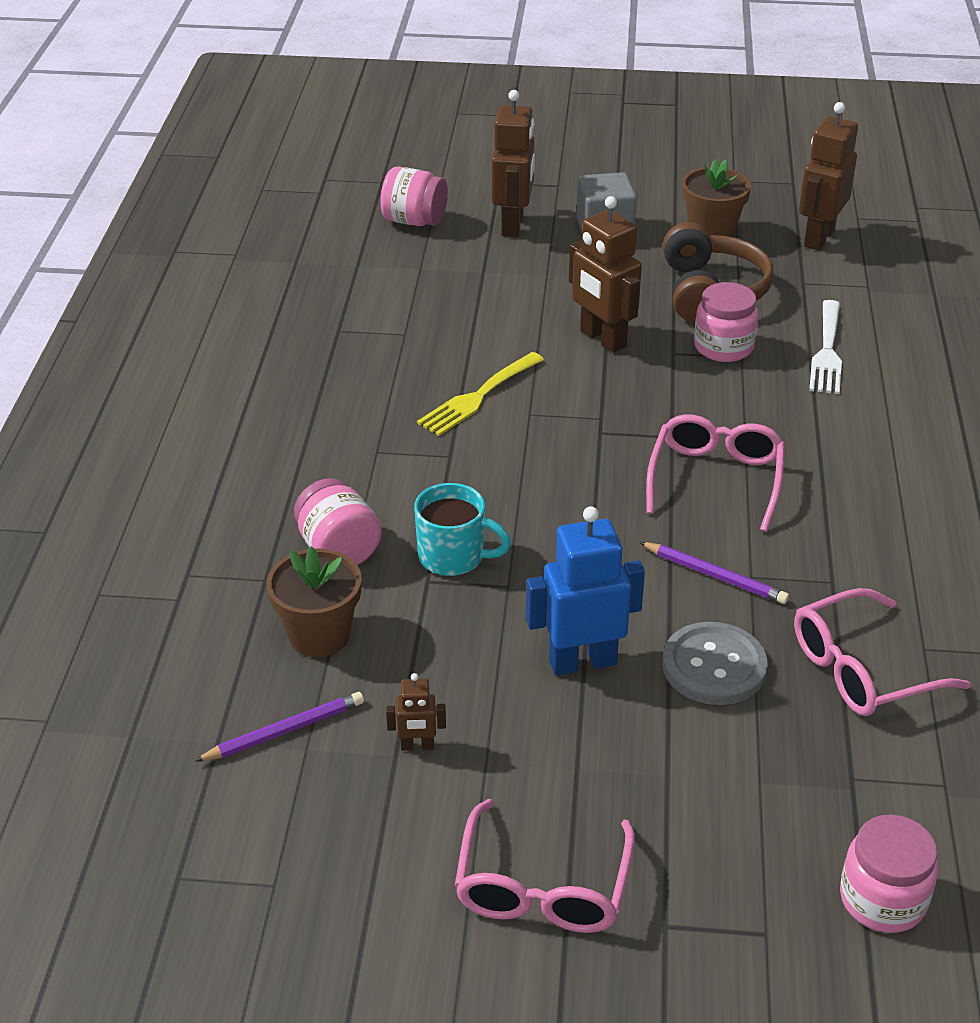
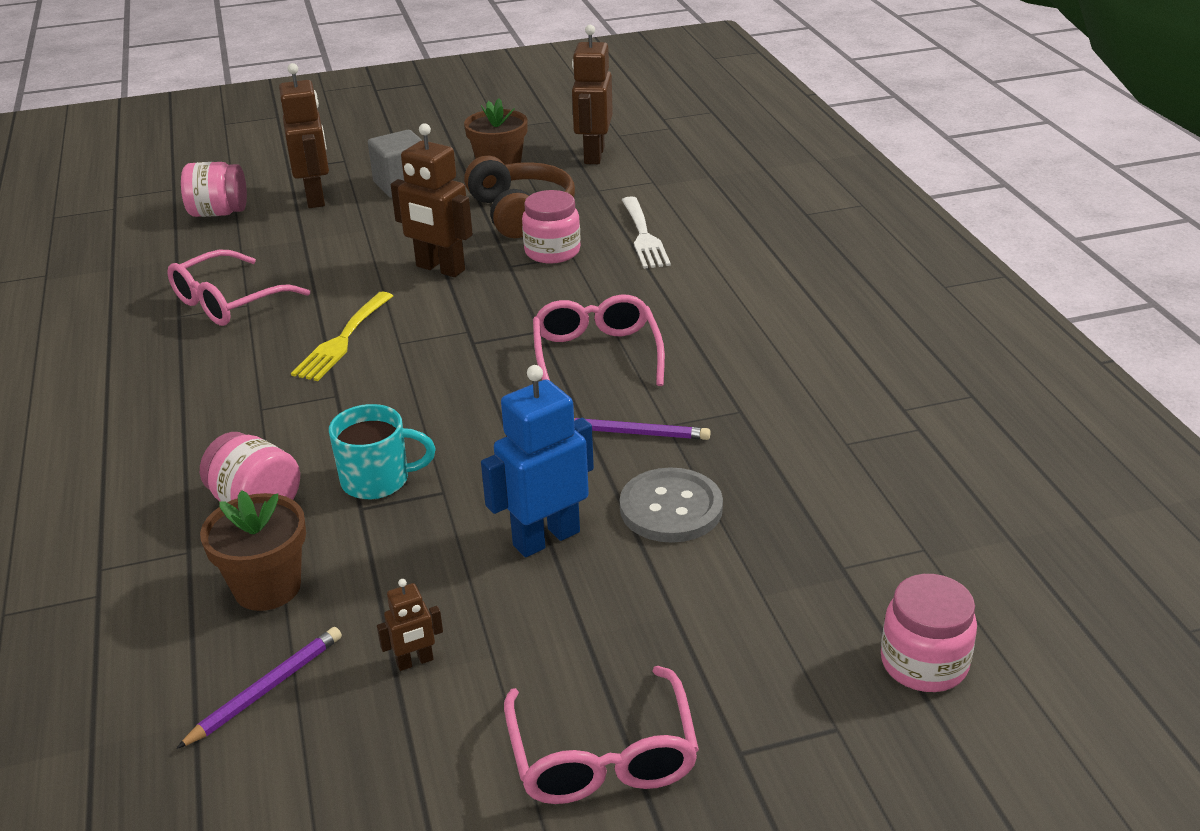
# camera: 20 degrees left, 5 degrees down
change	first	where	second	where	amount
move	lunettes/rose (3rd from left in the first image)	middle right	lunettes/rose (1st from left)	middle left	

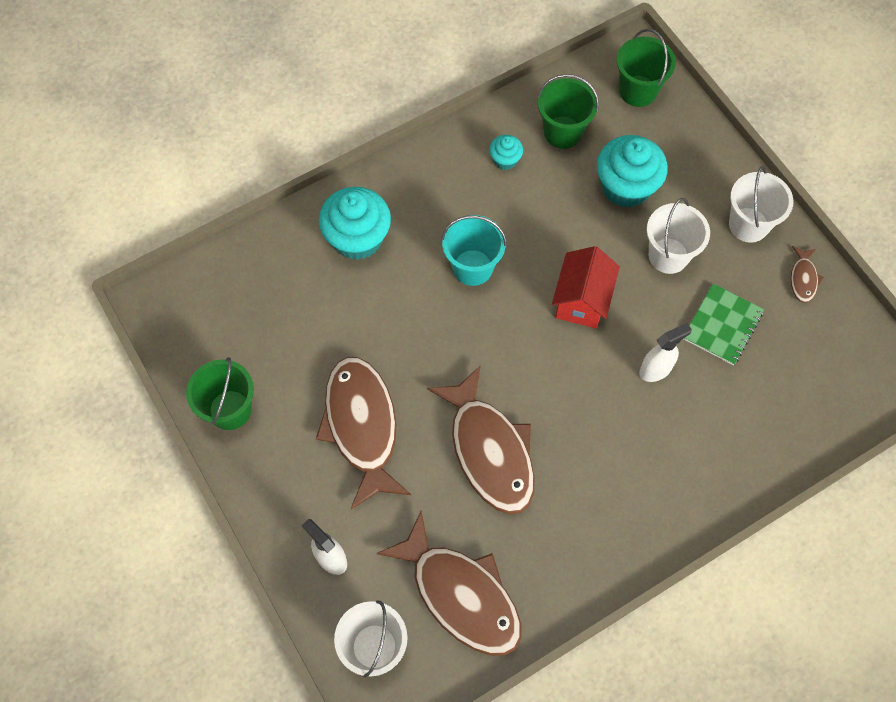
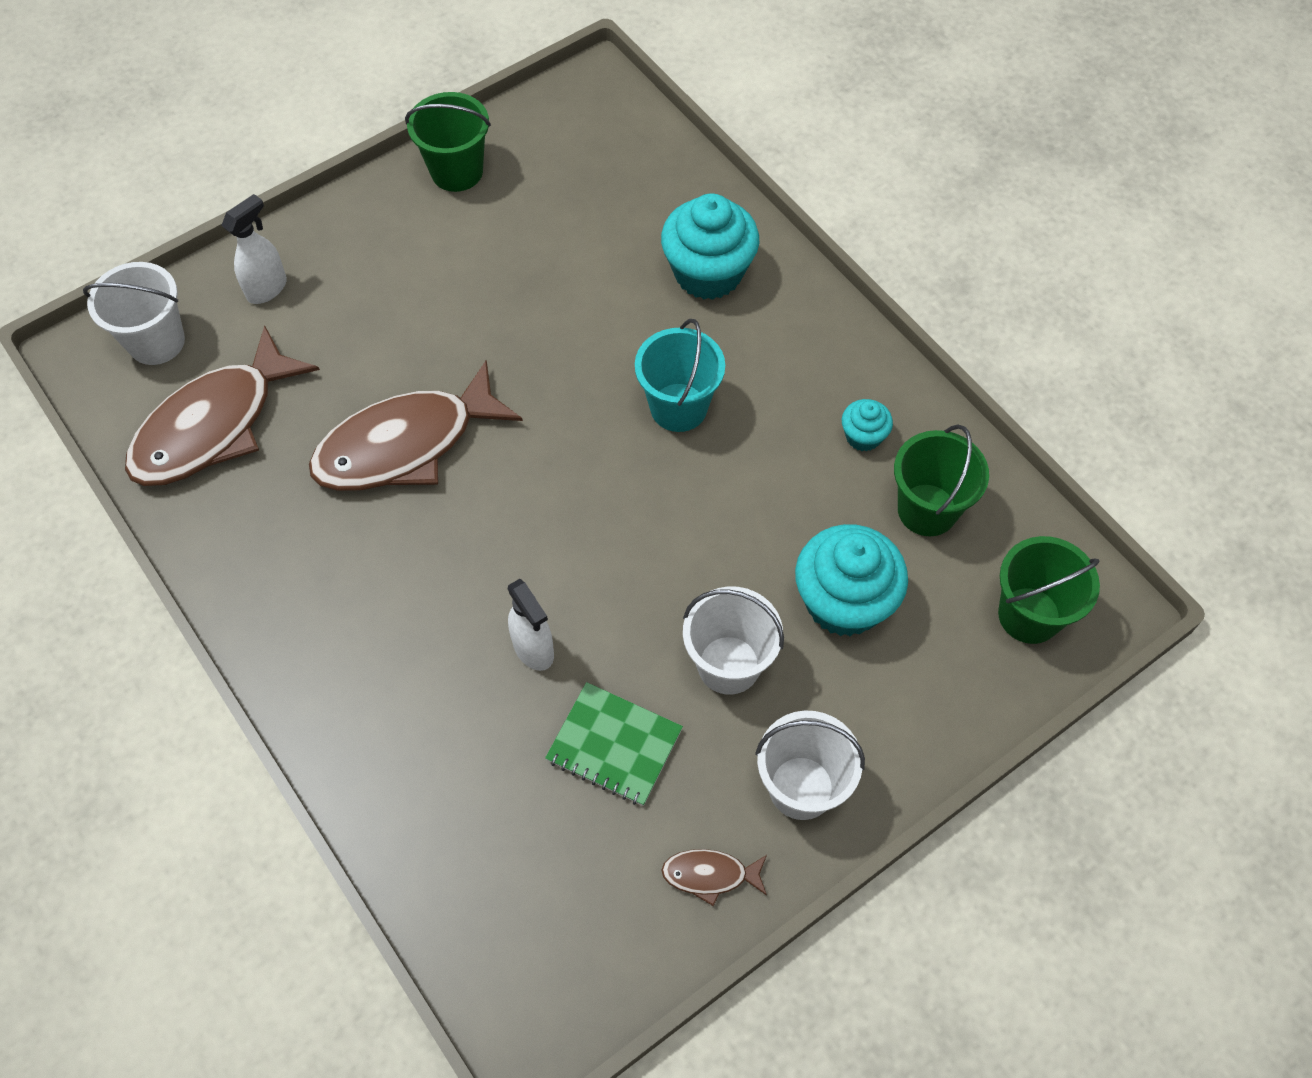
# camera: 85 degrees right, 5 degrees down
change	first	where	second	where	amount
delete	poisson/marron (1st from left)	centre			
delete	maison/rouge	centre			

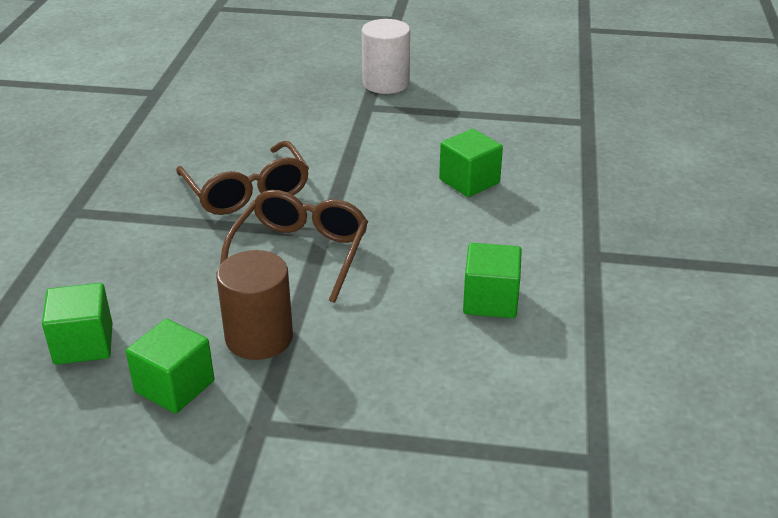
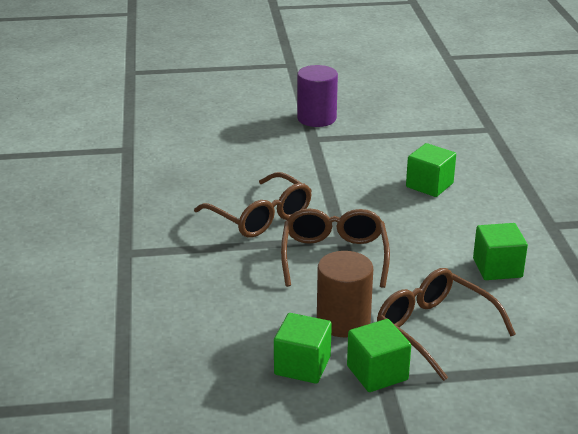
# camera: 15 degrees left, 5 degrees down
change	first	where	second	where	amount
recolor	cylindre/blanc	top centre	cylindre/violet	top centre	
move	cube/vert (1st from left in the first image)	middle left	cube/vert (2nd from left)	bottom centre	
insert			lunettes/marron (3rd from left)	bottom right	

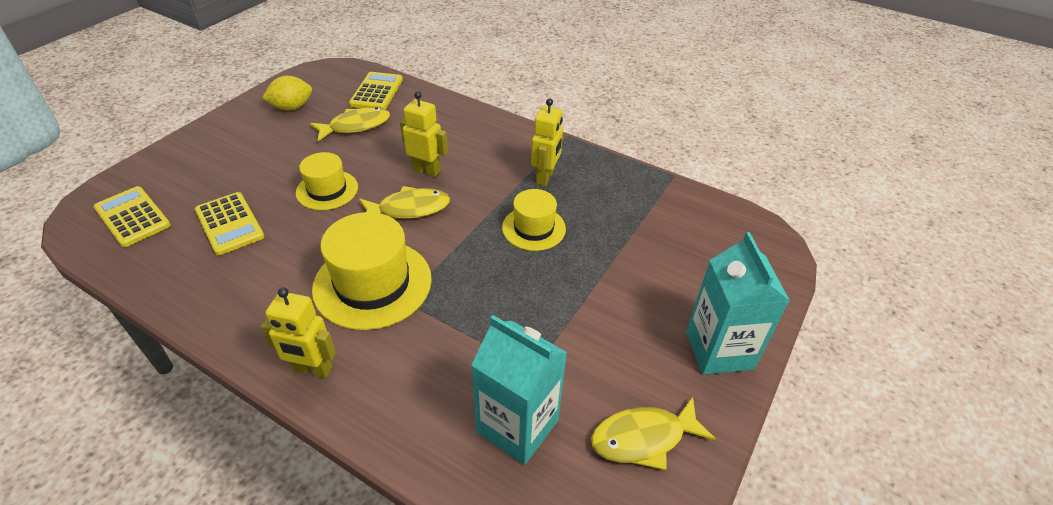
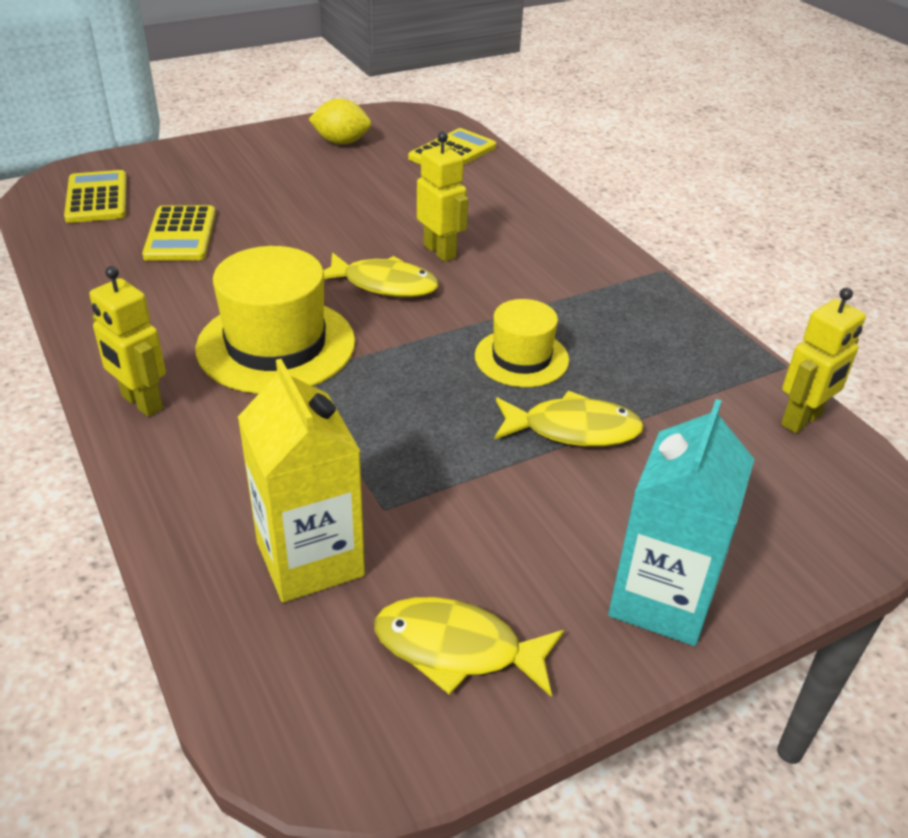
# camera: 30 degrees right, 5 degrees down
change	first	where	second	where	amount
recolor	brique de lait/turquoise (1st from left)	bottom centre	brique de lait/jaune	middle left	
move	poisson/jaune (1st from left in the first image)	top left	poisson/jaune (3rd from left)	centre	
move	robot/jaune (3rd from left)	top centre		middle right	
delete	chapeau/jaune (1st from left)	middle left			

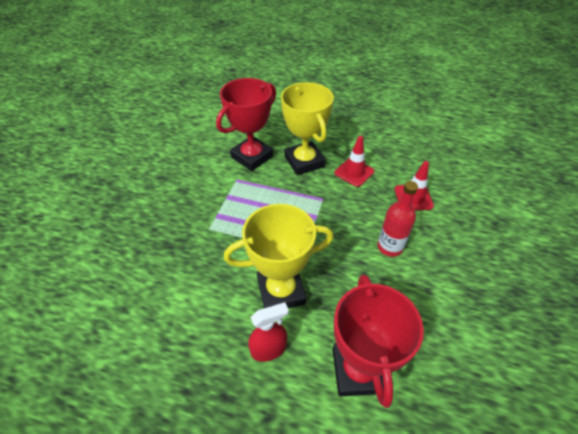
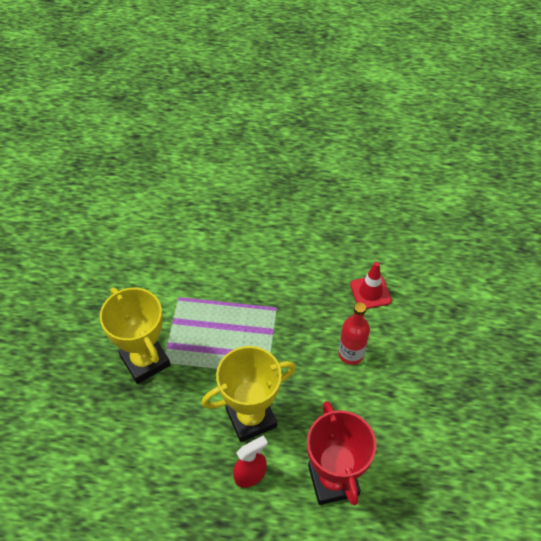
# camera: 10 degrees left, 5 degrees up
change	first	where	second	where	amount
move	trophée/jaune (2nd from left in the first image)	top centre	trophée/jaune (1st from left)	middle left	
delete	trophée/rouge (1st from left)	top centre			
delete	cône de chantier/rouge (1st from left)	centre			

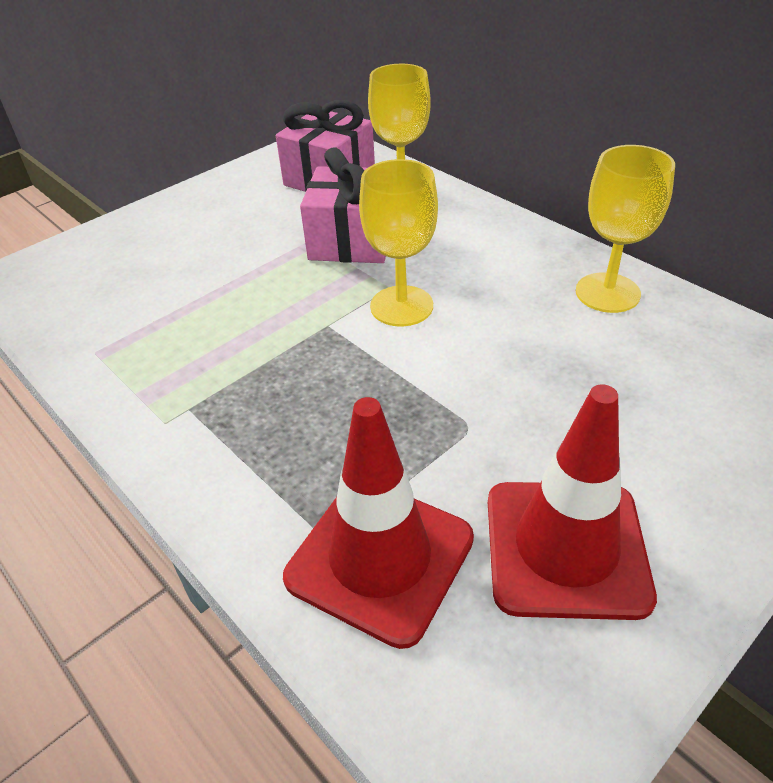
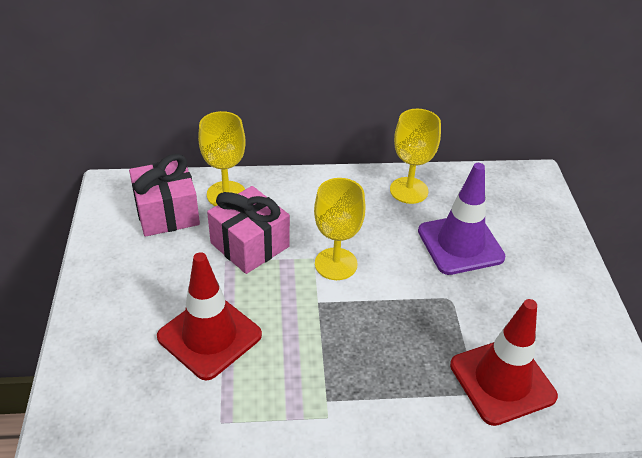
# camera: 55 degrees left, 0 degrees up
change	first	where	second	where	amount
move	cône de chantier/rouge (2nd from left in the first image)	middle right	cône de chantier/rouge (1st from left)	bottom left	
insert			cône de chantier/violet	middle right	

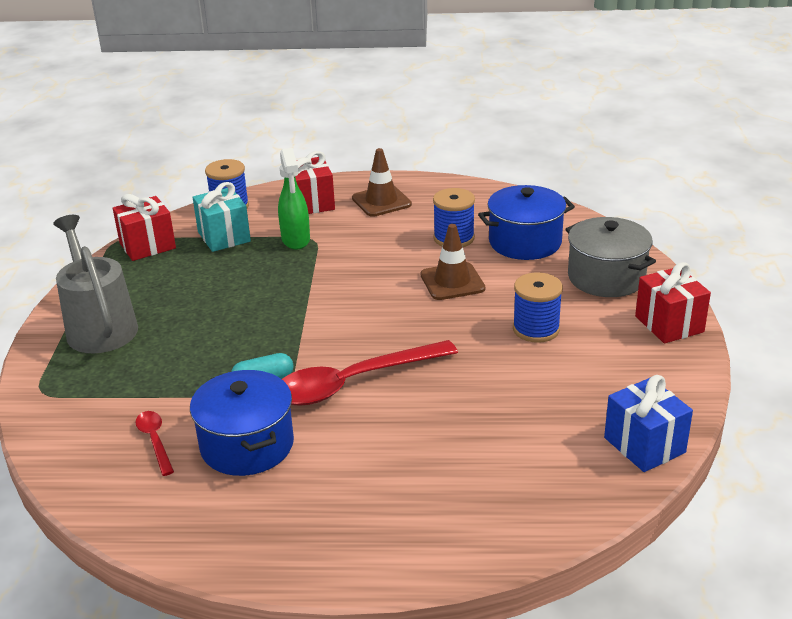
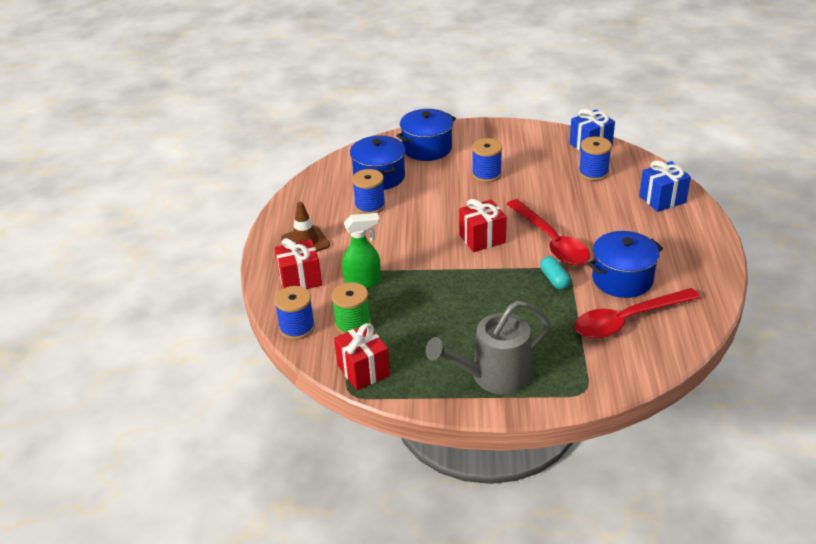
# camera: 90 degrees left, 5 degrees up
change	first	where	second	where	amount
replace	cadeau/turquoise	middle left	bobine/vert	centre	
recolor	marmite/gris	middle right	marmite/bleu (2nd from left)	top centre	
move	cadeau/rouge (3rd from left)	middle right		centre	
resize	cuillère/rouge (1st from left in the first image)	bottom left	cuillère/rouge (2nd from left)	middle right	x2.15
insert			bobine/bleu (4th from left)	top right	
insert			cadeau/bleu (2nd from left)	middle right	
delete	cône de chantier/marron (2nd from left)	centre			

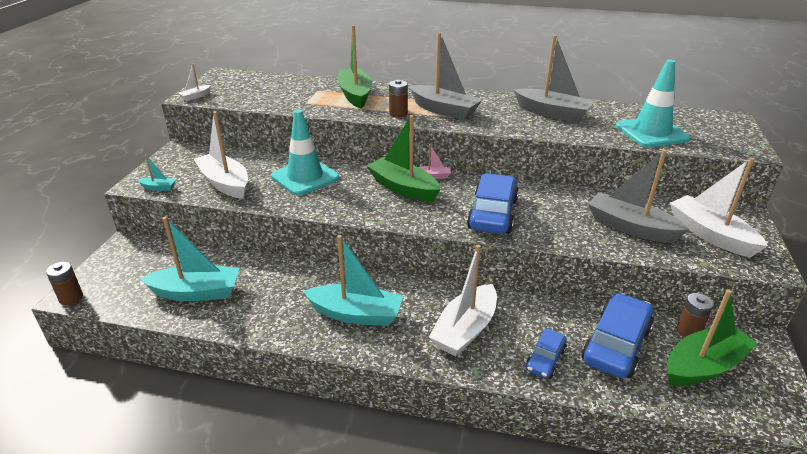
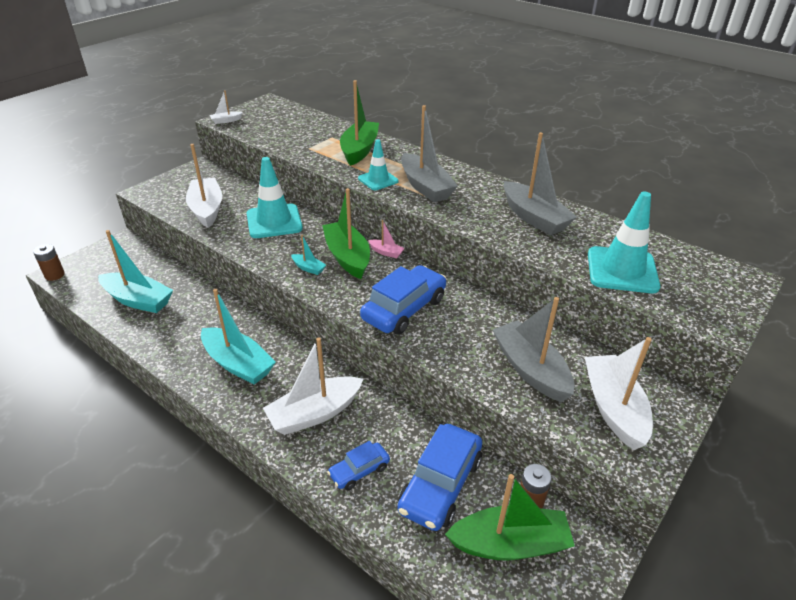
# camera: 25 degrees right, 5 degrees up
change	first	where	second	where	amount
move	bateau/turquoise (1st from left in the first image)	middle left	bateau/turquoise (3rd from left)	centre	
replace	pile/marron (2nd from left)	top centre	cône de chantier/turquoise (2nd from left)	top centre	
rotate	voiture/bleu (3rd from left)	bottom right		bottom centre	150 degrees clockwise

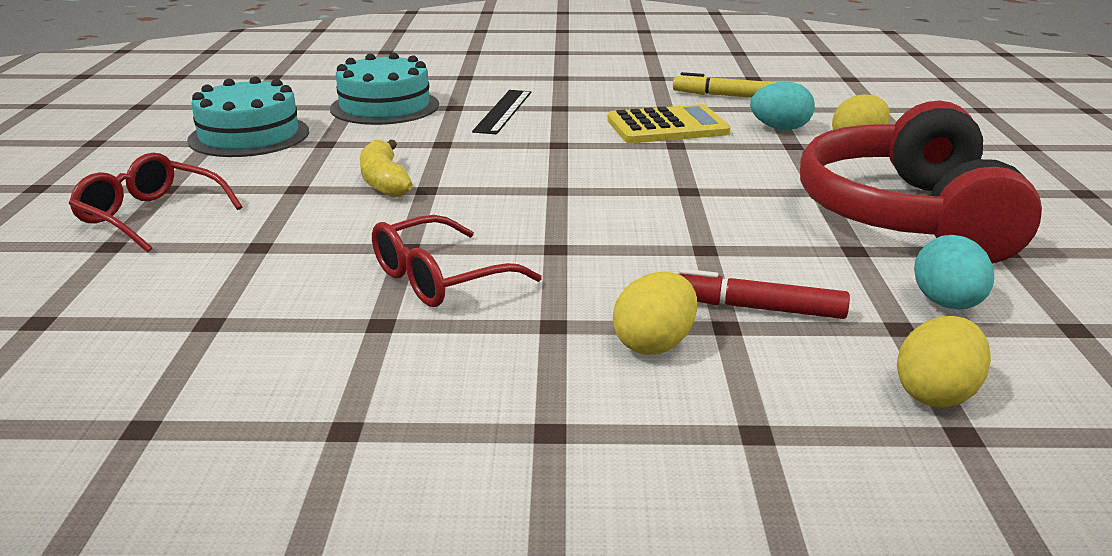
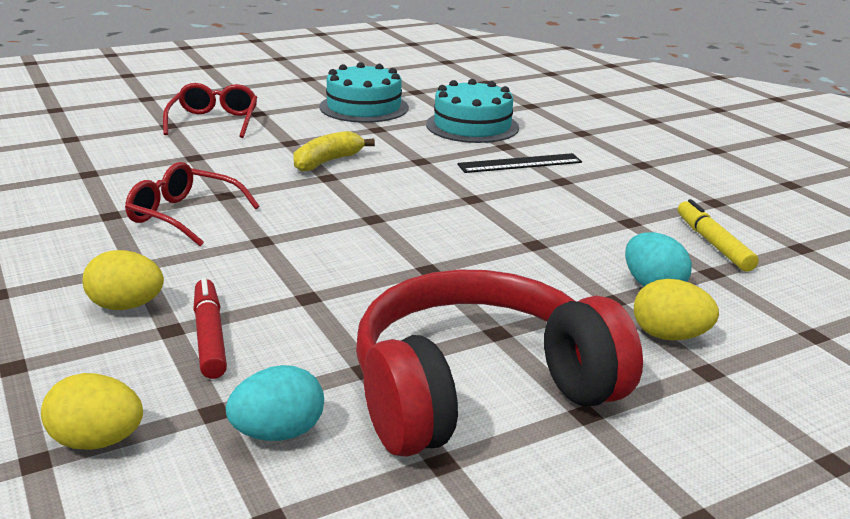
# camera: 60 degrees right, 0 degrees up
change	first	where	second	where	amount
delete	calculatrice/jaune	top centre			

